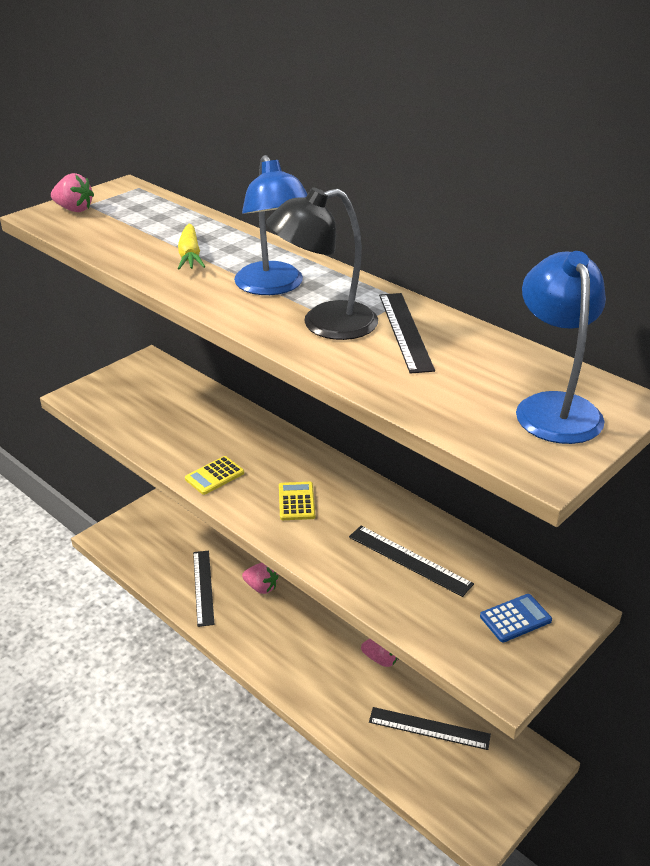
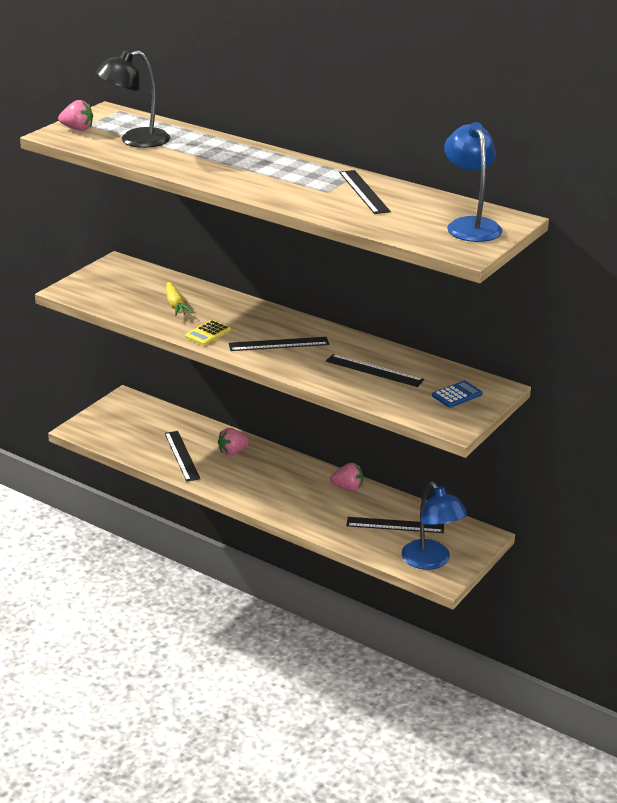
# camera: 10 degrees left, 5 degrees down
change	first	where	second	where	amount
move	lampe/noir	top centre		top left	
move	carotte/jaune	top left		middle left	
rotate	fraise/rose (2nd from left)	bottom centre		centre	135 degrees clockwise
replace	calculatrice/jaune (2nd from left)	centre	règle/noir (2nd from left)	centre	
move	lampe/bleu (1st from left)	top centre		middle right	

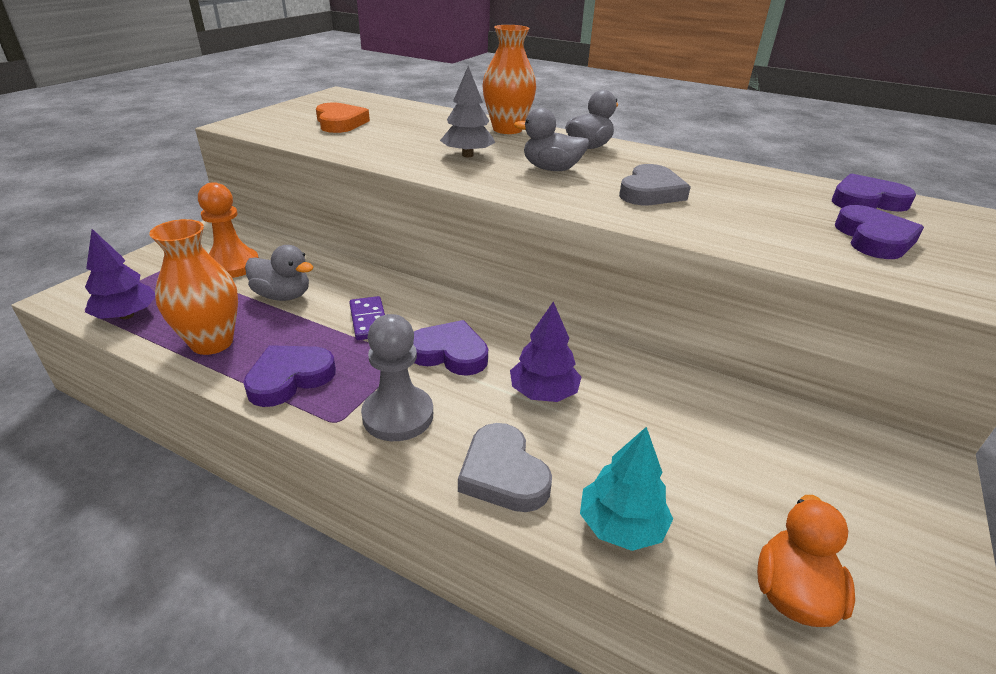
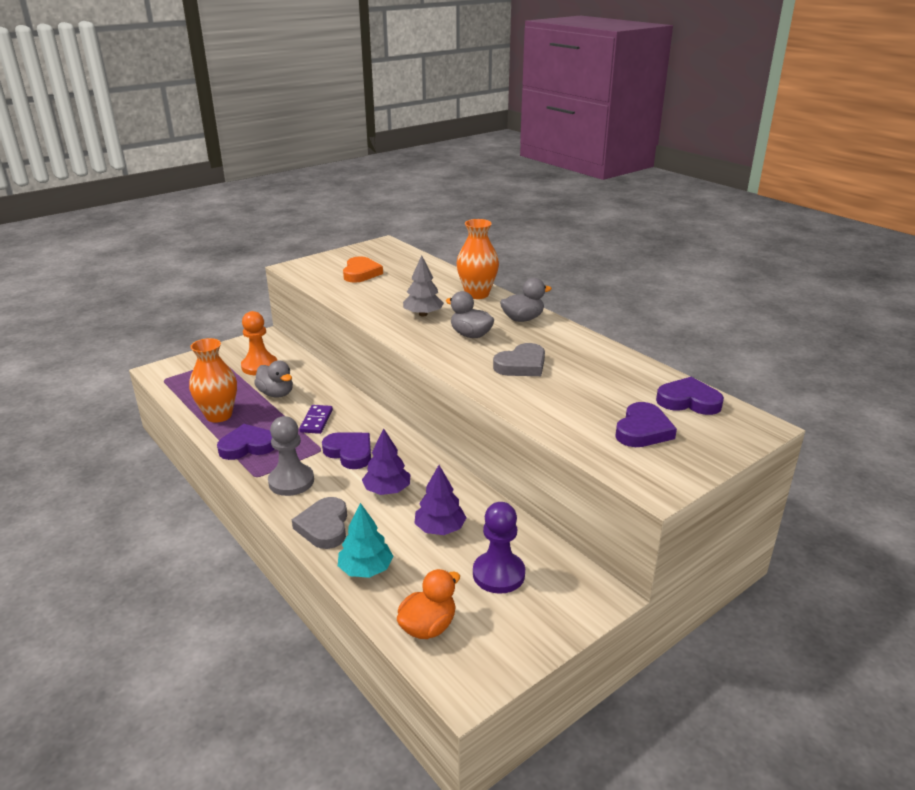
# camera: 25 degrees right, 5 degrees down
change	first	where	second	where	amount
move	arbre/violet (1st from left in the first image)	middle left	arbre/violet (2nd from left)	centre	
insert			pion/violet	bottom centre	

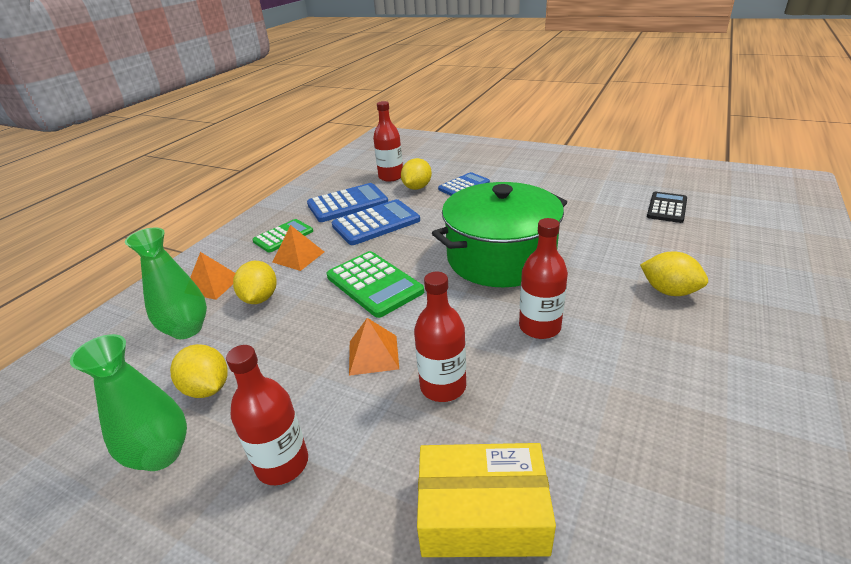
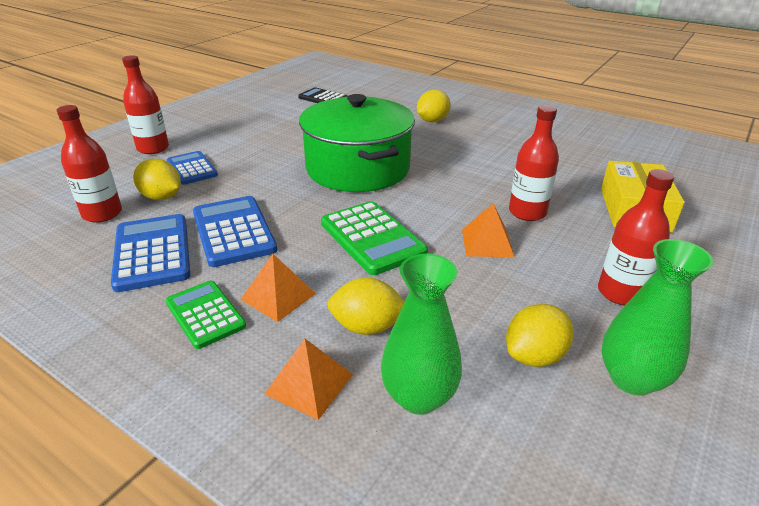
# camera: 85 degrees left, 0 degrees up
change	first	where	second	where	amount
move	bouteille/rouge (4th from left in the first image)	centre	bouteille/rouge (2nd from left)	top left	
rotate	calculatrice/vert (2nd from left)	centre		centre	90 degrees clockwise

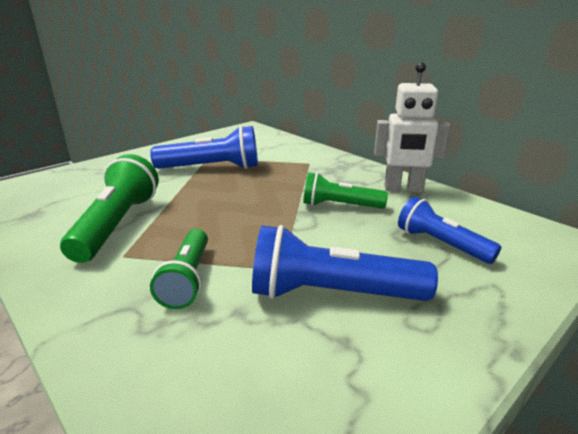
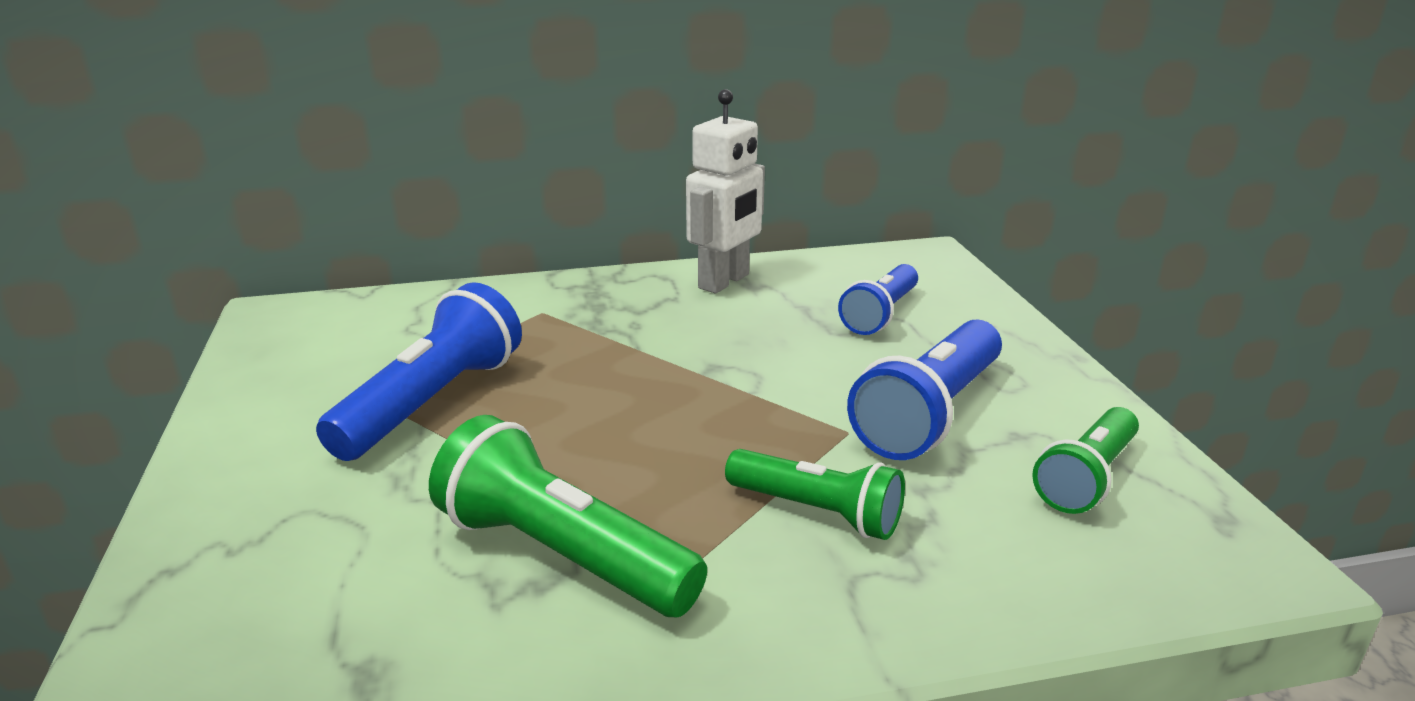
# camera: 60 degrees left, 0 degrees up
change	first	where	second	where	amount
rotate	lampe de poche/bleu (3rd from left in the first image)	middle right	lampe de poche/bleu (2nd from left)	centre	45 degrees counterclockwise
move	lampe de poche/vert (3rd from left)	centre		middle right	

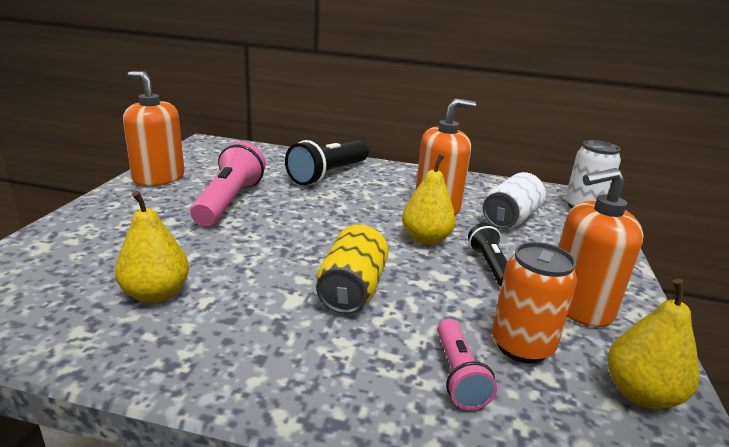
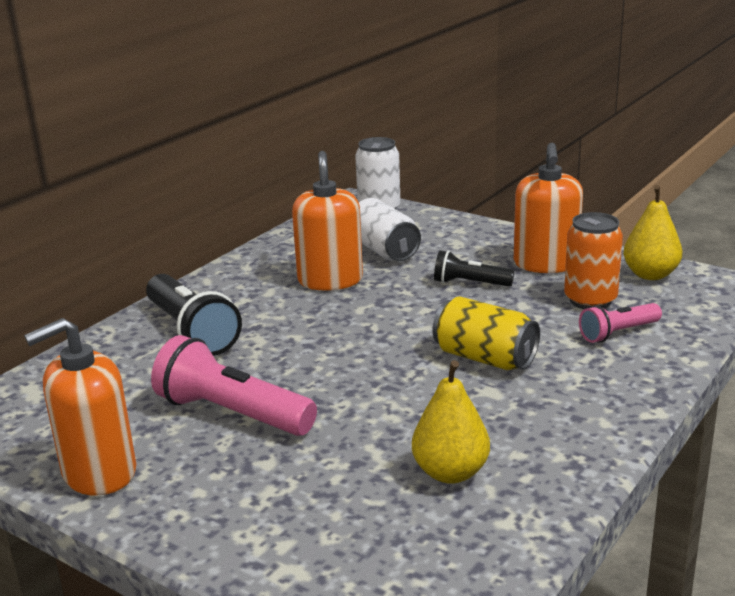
# camera: 65 degrees left, 0 degrees up
change	first	where	second	where	amount
rotate	lampe de poche/rose (2nd from left)	bottom centre		middle right	135 degrees clockwise
delete	poire/jaune (2nd from left)	centre			

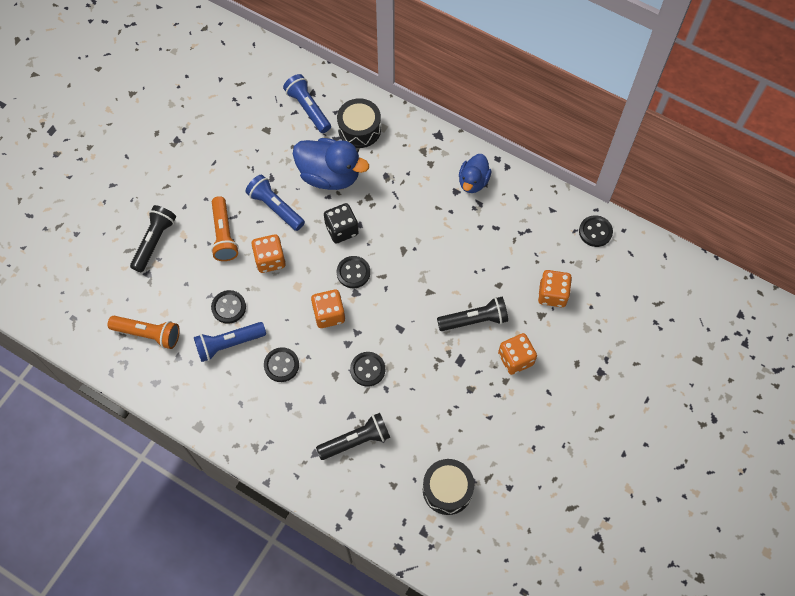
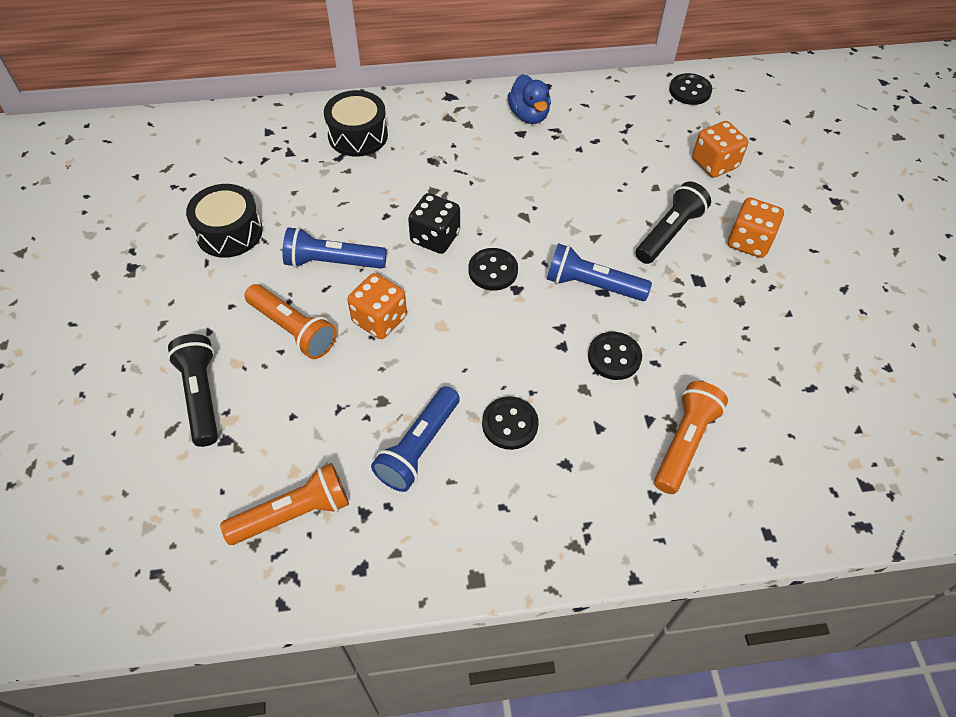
# camera: 40 degrees left, 10 degrees down
change	first	where	second	where	amount
move	tambour/noir (2nd from left in the first image)	bottom centre	tambour/noir (1st from left)	top left	
move	lampe de poche/bleu (3rd from left)	top centre		centre	
recolor	lampe de poche/noir (2nd from left)	bottom centre	lampe de poche/orange (3rd from left)	middle right	
delete	bouton/noir (1st from left)	middle left			
delete	canard/bleu (1st from left)	top centre			
delete	dé/orange (2nd from left)	centre			

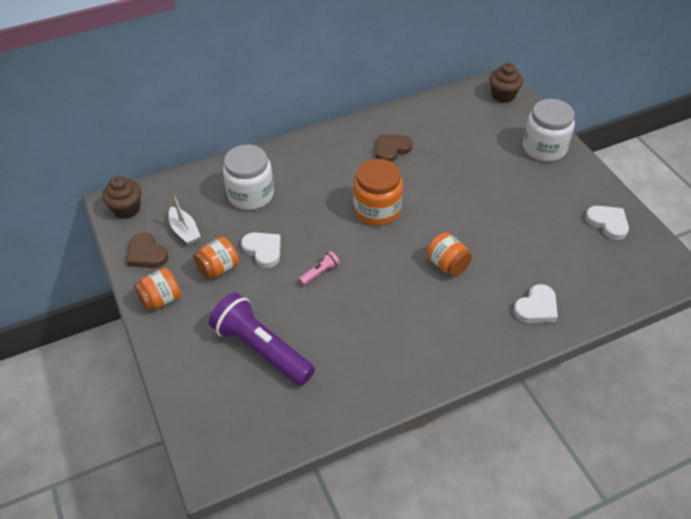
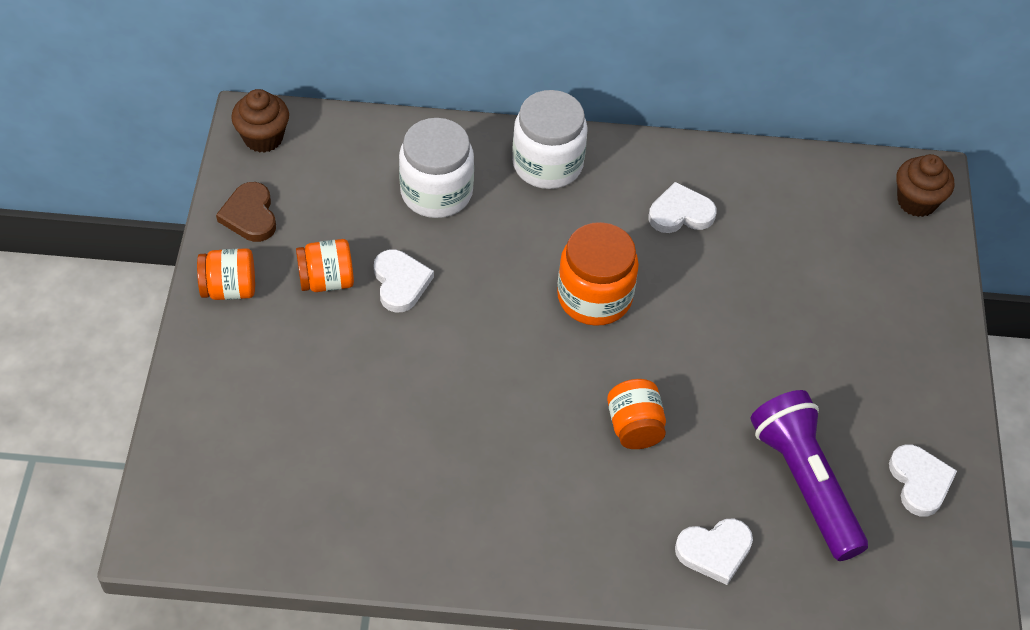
# camera: 25 degrees right, 5 degrees up
change	first	where	second	where	amount
move	bocal/blanc (2nd from left)	top right		top centre	
recolor	cœur/marron (2nd from left)	top centre	cœur/blanc (2nd from left)	top centre	
move	lampe de poche/violet	centre		bottom right	
delete	bateau/blanc	middle left			
delete	lampe de poche/rose	centre			

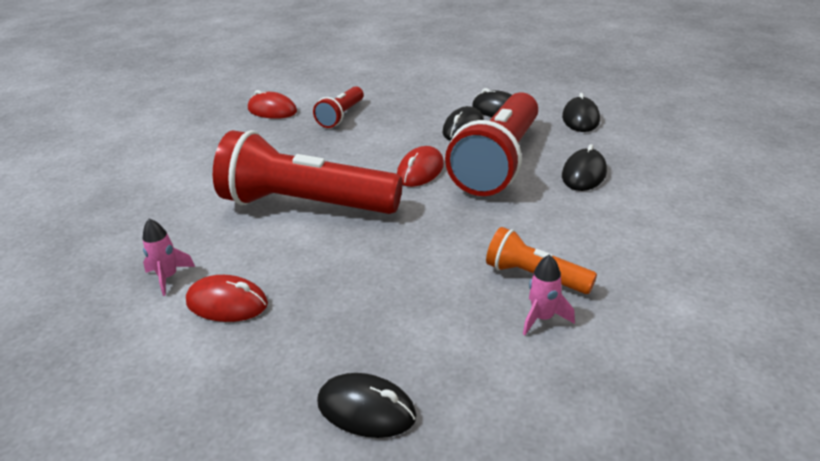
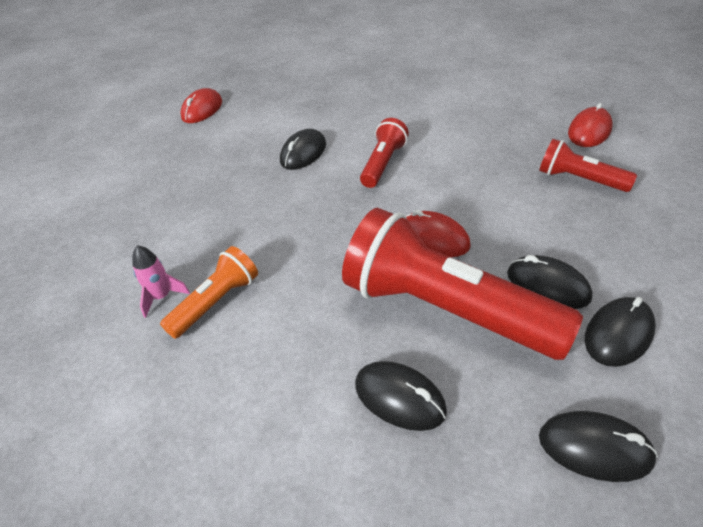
# camera: 100 degrees right, 10 degrees up
change	first	where	second	where	amount
move	souris/rouge (1st from left)	middle left		top left	
move	souris/noir (1st from left)	bottom centre		top centre	
resize	lampe de poche/rouge (1st from left)	centre		top centre	x0.50
delete	fusée/rose (1st from left)	middle left			

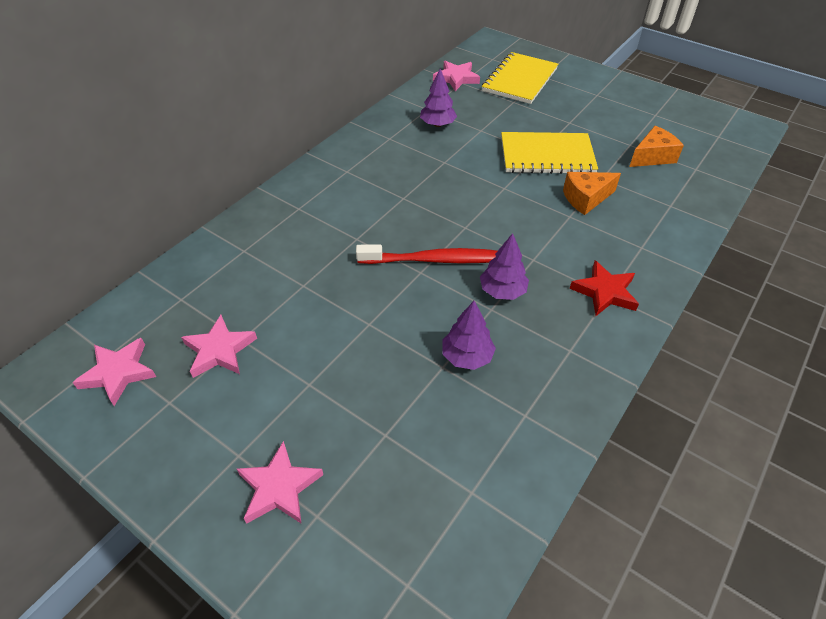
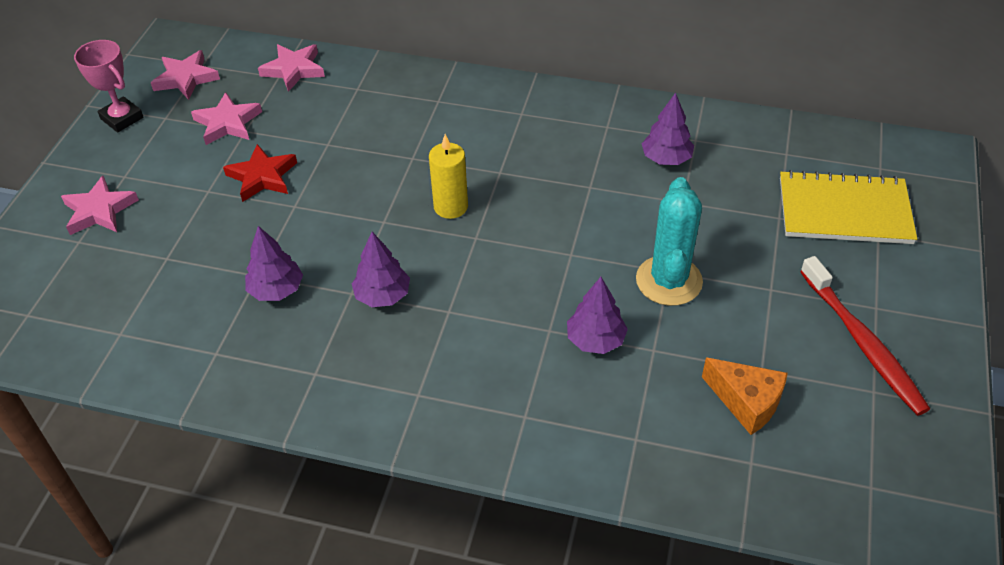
# camera: 70 degrees right, 0 degrees up
change	first	where	second	where	amount
insert			trophée/rose	top left	
move	étoile/rouge	middle right		top left	
move	étoile/rose (4th from left)	top centre		top left	
insert			bougie/jaune	top centre	
replace	fromage/orange (1st from left)	top right	arbre/violet (3rd from left)	centre	
replace	carnet/jaune (2nd from left)	top centre	cactus/turquoise	centre	
move	brosse à dents/rouge	centre		middle right	

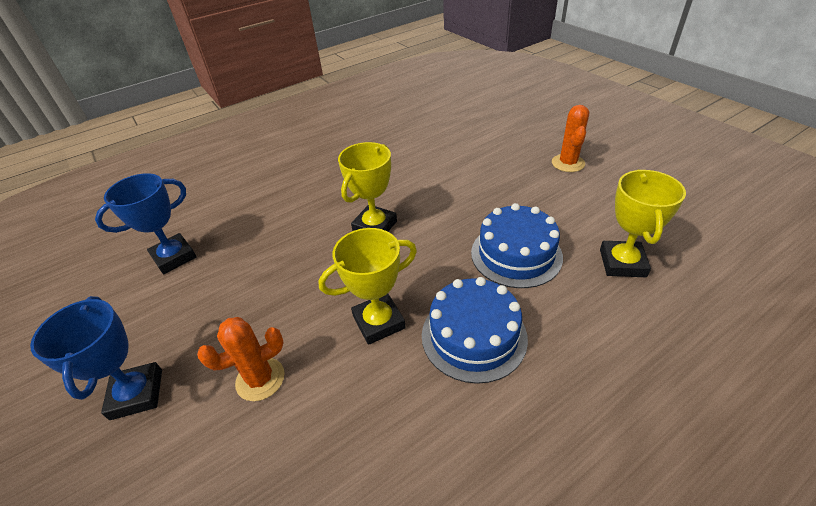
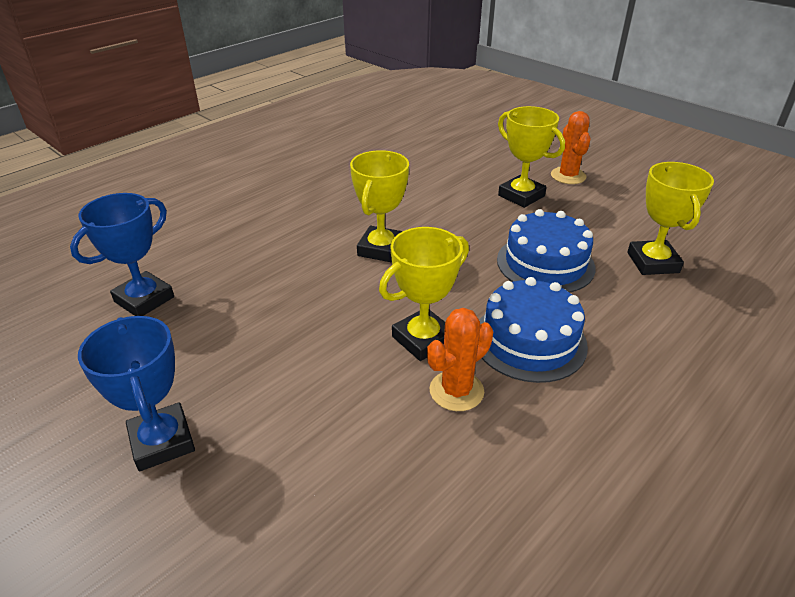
# camera: 15 degrees left, 5 degrees down
change	first	where	second	where	amount
move	cactus/orange (1st from left)	bottom left		centre	
insert			trophée/jaune (3rd from left)	top right	

